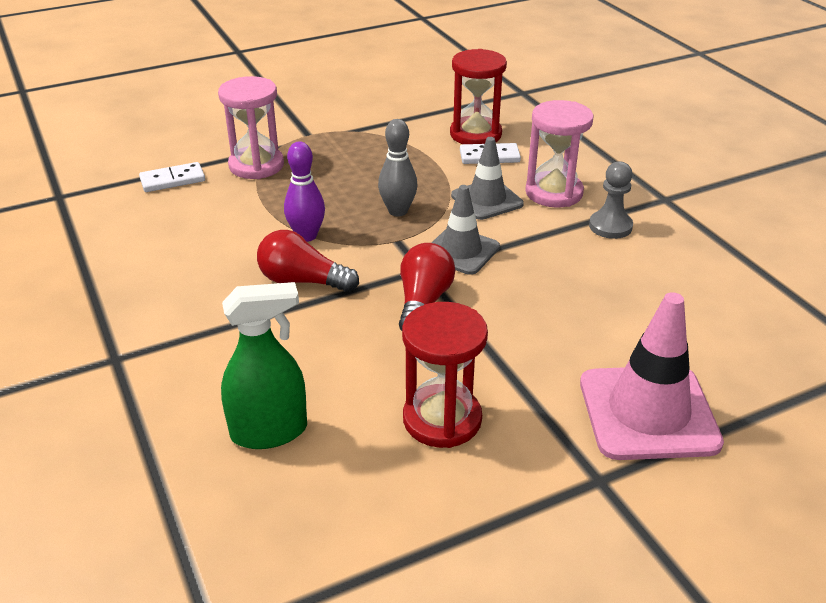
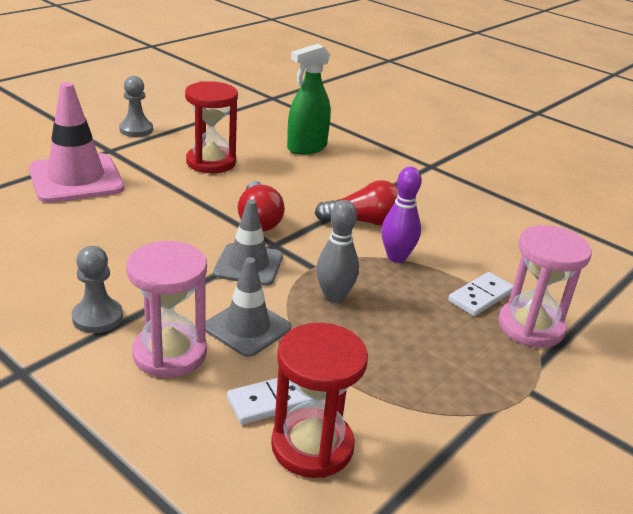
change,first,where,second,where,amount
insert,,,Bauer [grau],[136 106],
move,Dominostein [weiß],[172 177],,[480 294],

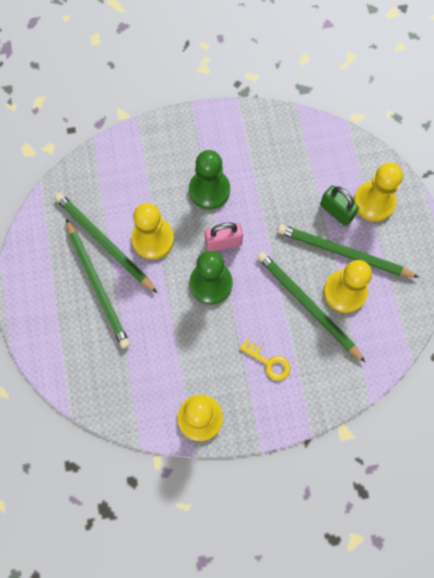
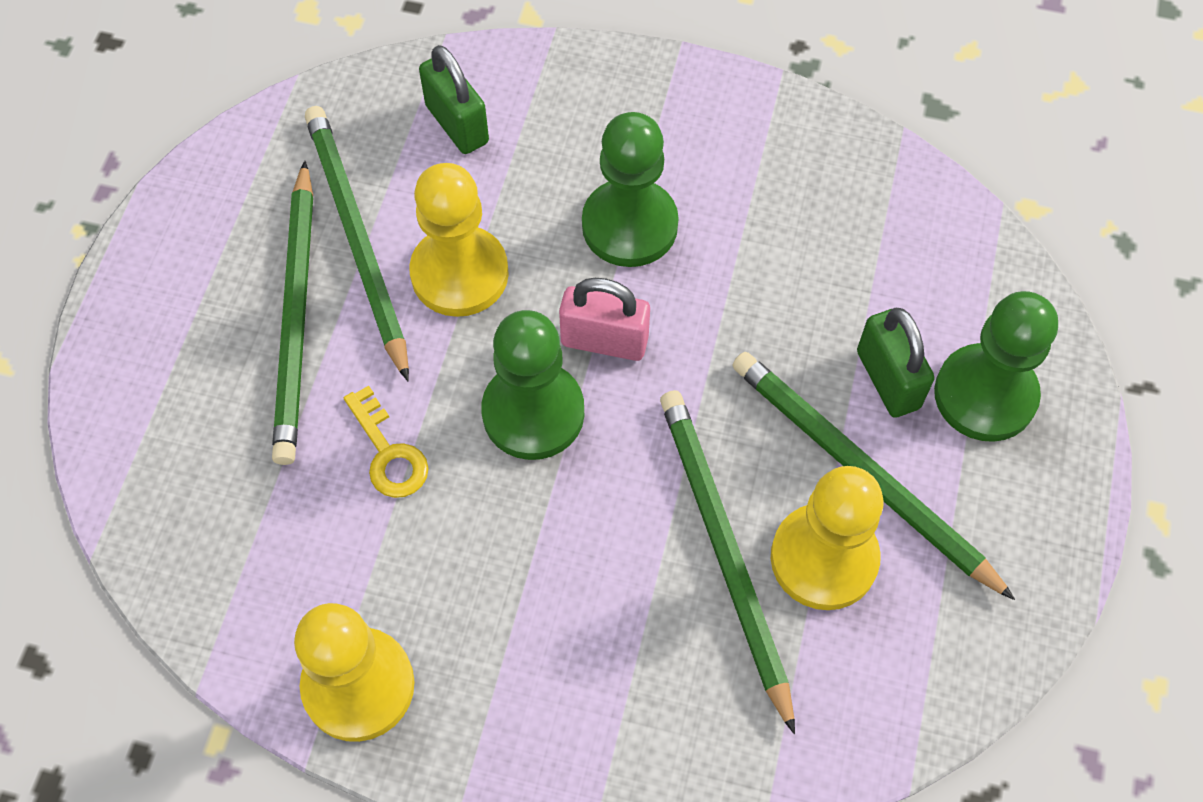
change,first,where,second,where,amount
insert,,,Vorhängeschloss [grün],[454 99],
move,Schlüssel [gelb],[265 360],,[386 442],
recolor,Bauer [gelb],[378 192],Bauer [grün],[996 366],

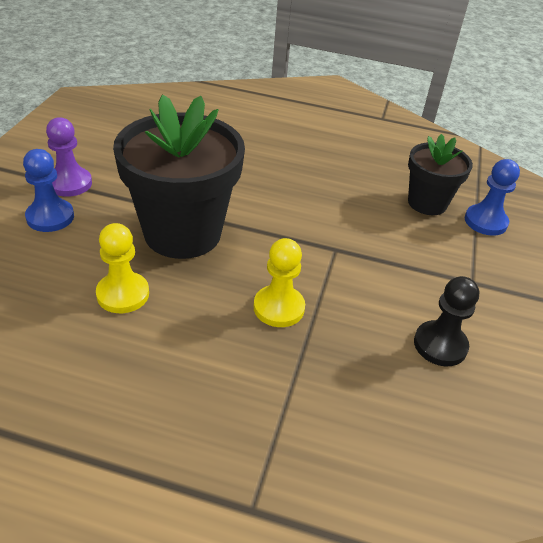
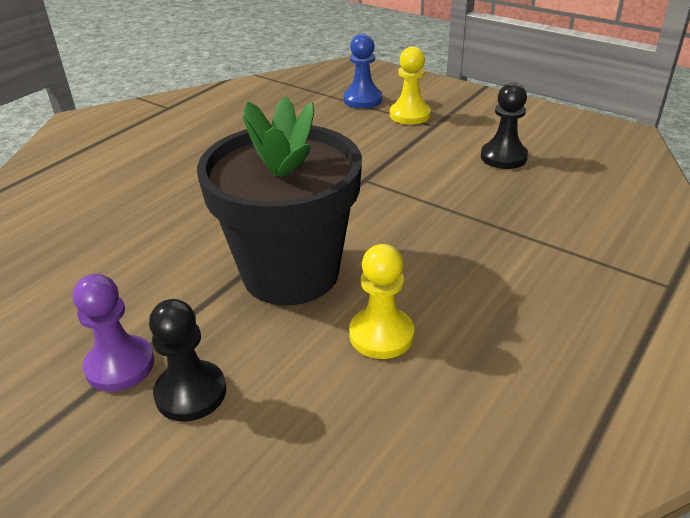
change,first,where,second,where,amount
delete,Blumentopf [schwarz],[440 174],,,
move,Bauer [gelb],[279 282],,[410 85],
recolor,Bauer [blau],[48 190],Bauer [schwarz],[187 360],

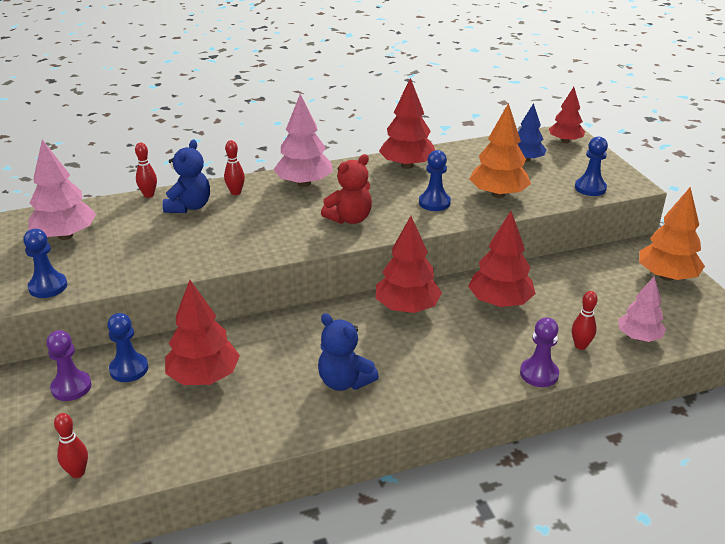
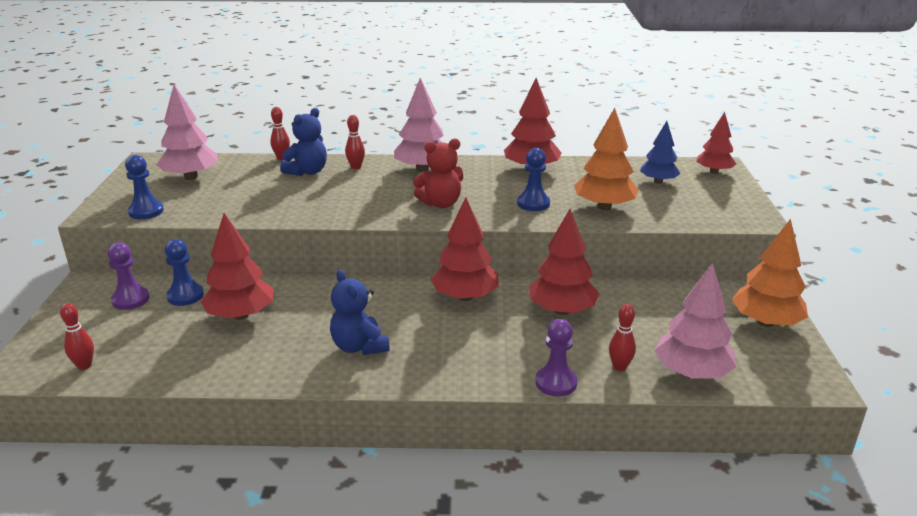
change,first,where,second,where,amount
delete,Bauer [blau],[591 166],,,
resize,Baum [rosa],[642 309],,[695 321],x1.50

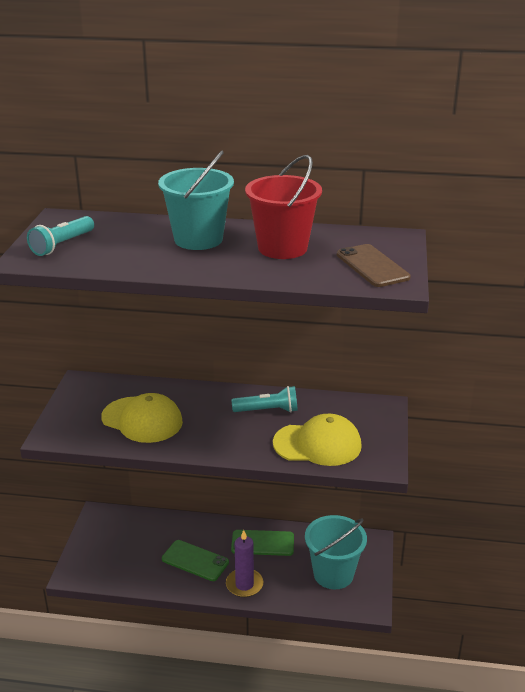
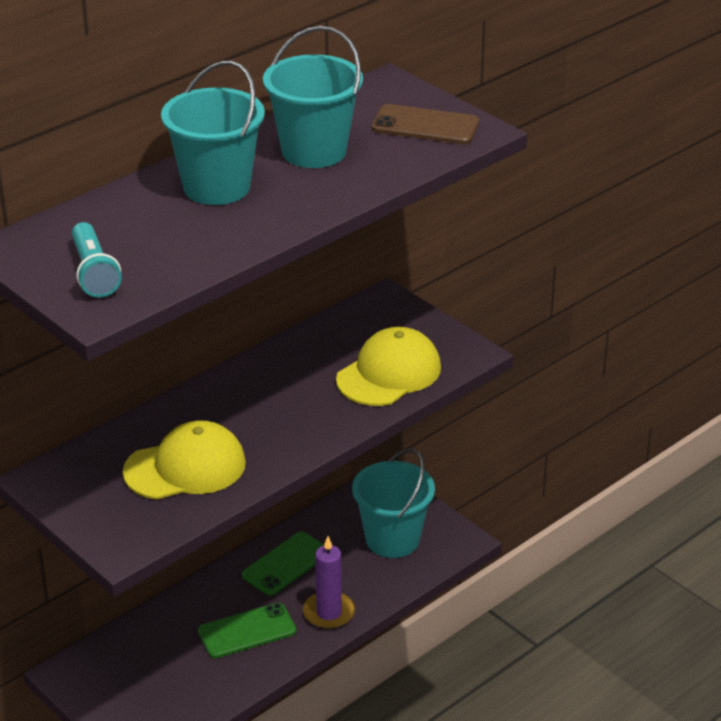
change,first,where,second,where,amount
delete,Taschenlampe [türkis],[265 399],,,
recolor,Eimer [rot],[283 207],Eimer [türkis],[313 97],

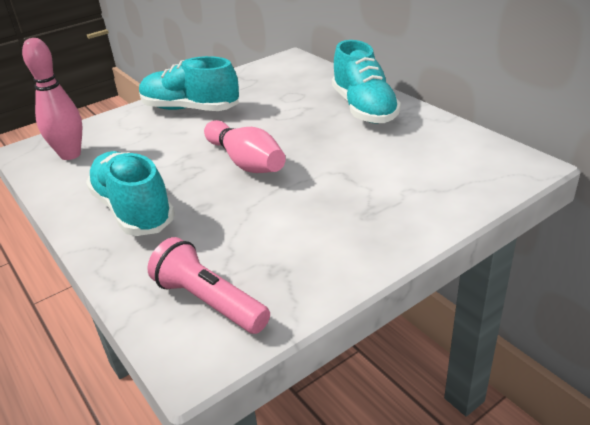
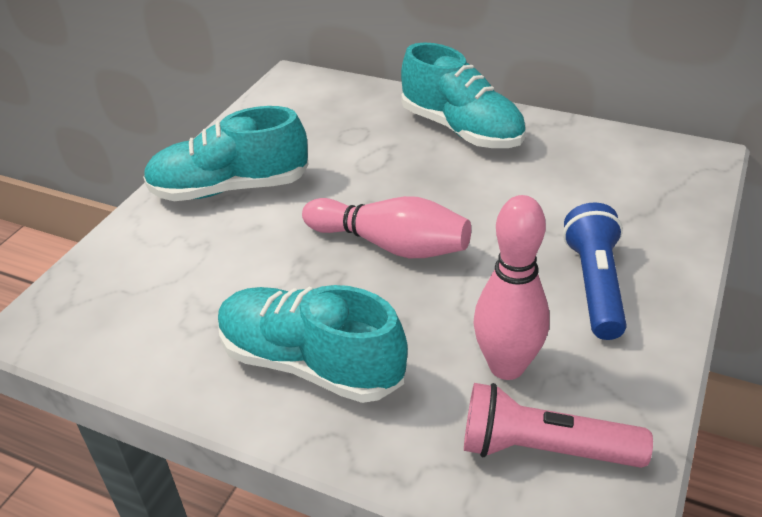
change,first,where,second,where,amount
insert,,,Taschenlampe [blau],[595 271],
move,Bowlingkegel [rosa],[52 99],,[512 287],

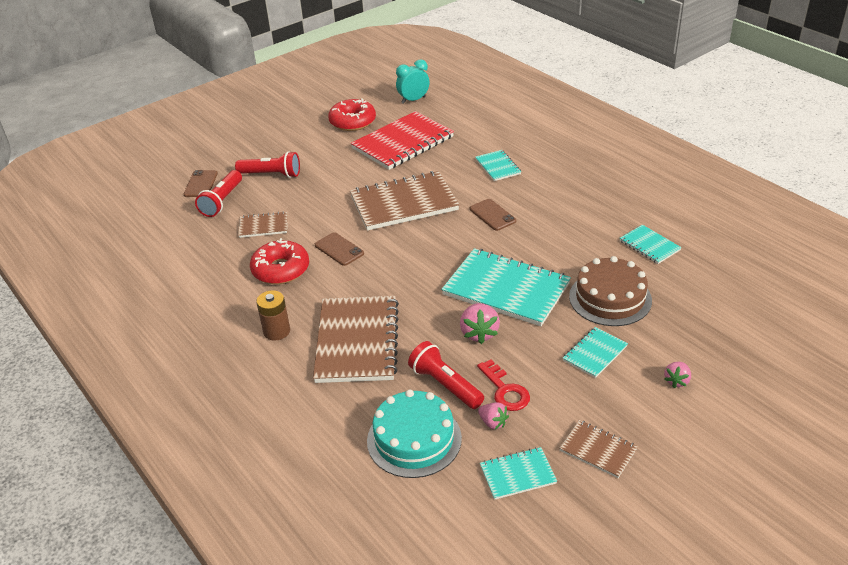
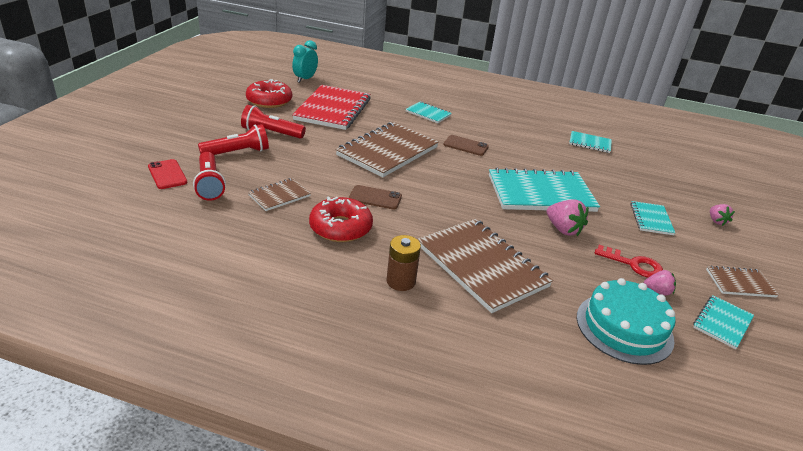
change,first,where,second,where,amount
delete,Kuchen [braun],[610 291],,,
move,Taschenlampe [rot],[446 375],,[273 122],
recolor,Handy [braun],[201 183],Handy [rot],[167 174],

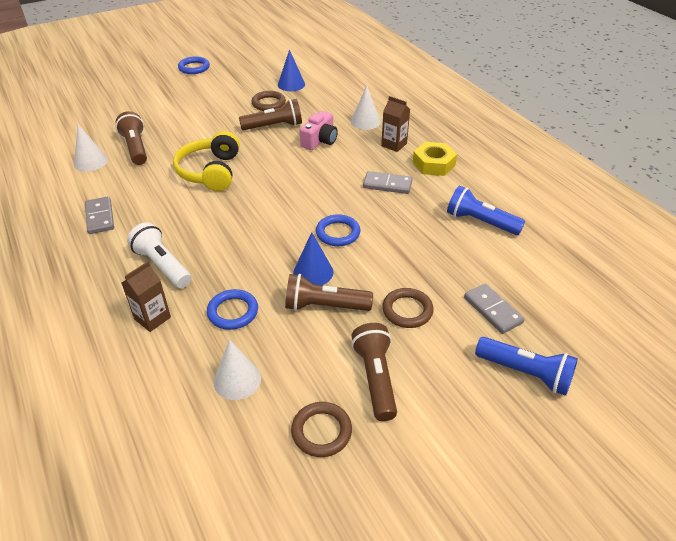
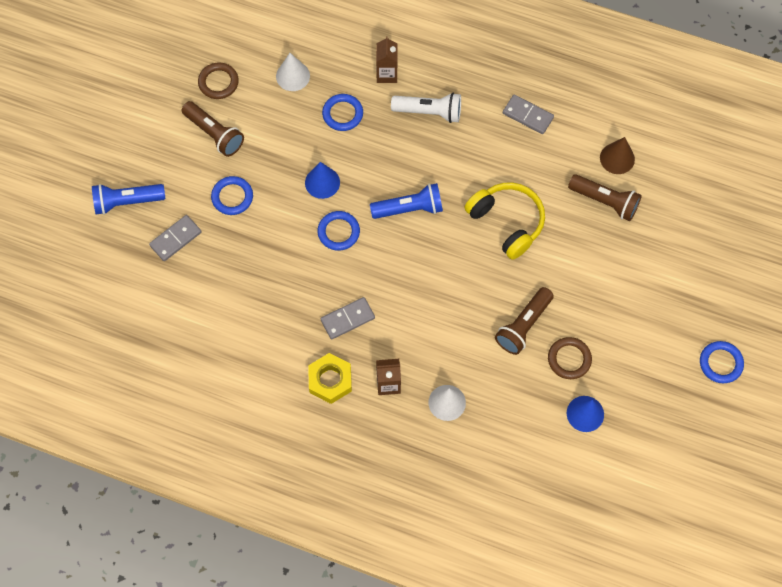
change,first,where,second,where,amount
delete,Taschenlampe [braun],[329 292],,,
delete,Kamera [rosa],[319 130],,,
move,Taschenlampe [blau],[486 210],,[406 201],
recolor,Kegel [weiß],[91 148],Kegel [braun],[617 155],
recolor,Ring [braun],[408 308],Ring [blau],[232 195],
rotate,Dominostein [grau],[494 308],,[175 238],60 degrees counterclockwise

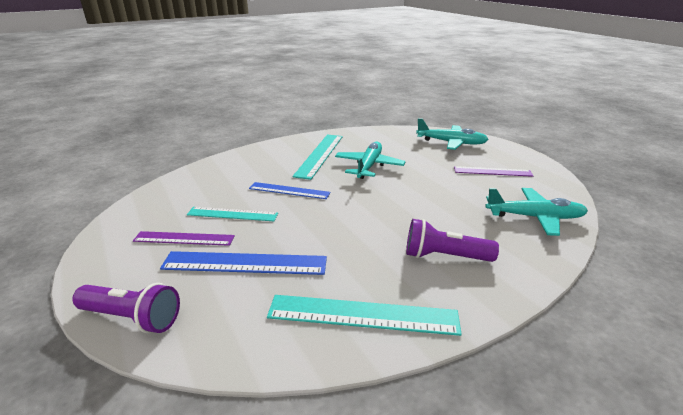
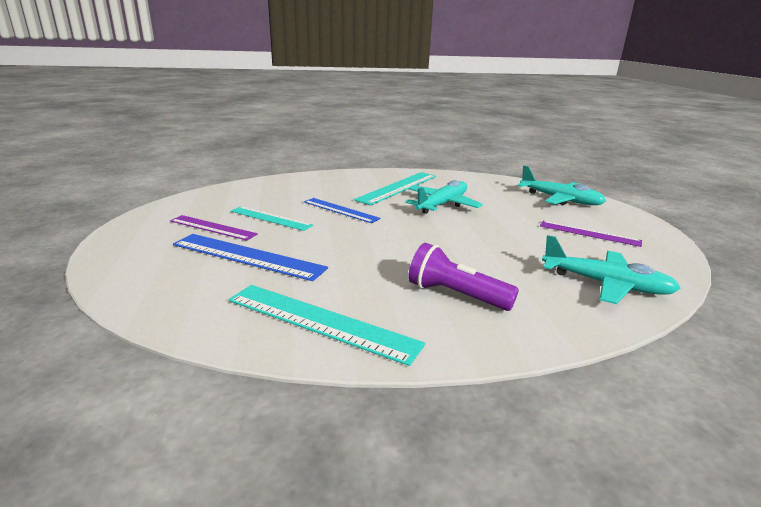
change,first,where,second,where,amount
delete,Taschenlampe [lila],[126 308],,,

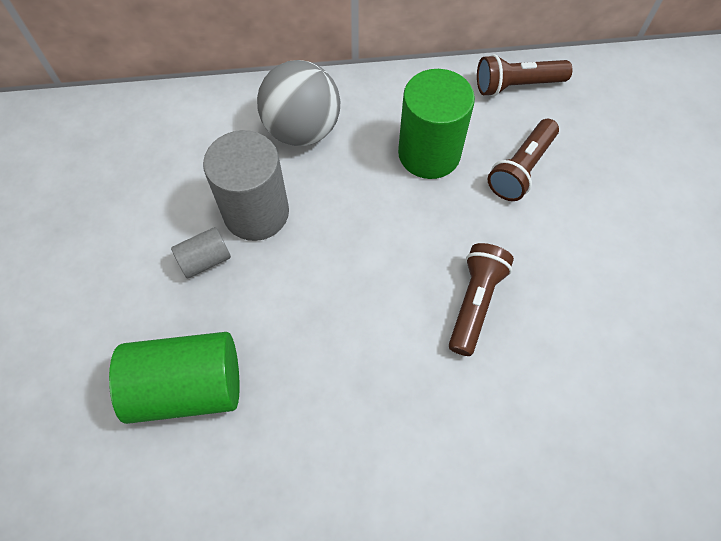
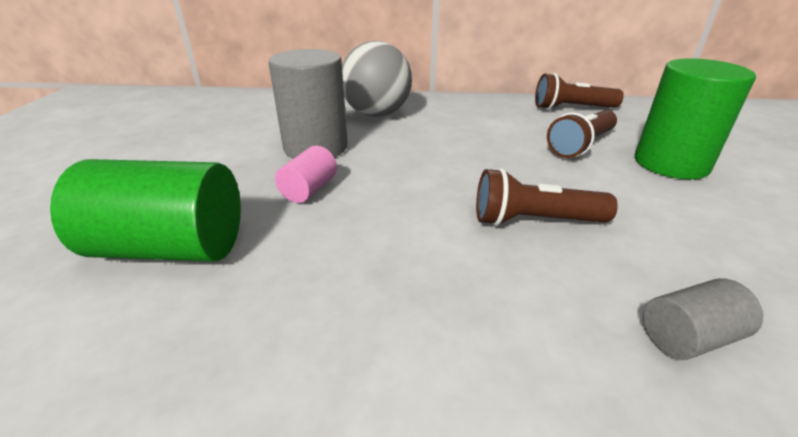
change,first,where,second,where,amount
insert,,,Vollzylinder [rosa],[306 174],
move,Vollzylinder [grau],[201 253],,[703 319],
move,Vollzylinder [grün],[436 124],,[695 118],
rotate,Taschenlampe [braun],[481 299],,[547 197],120 degrees counterclockwise

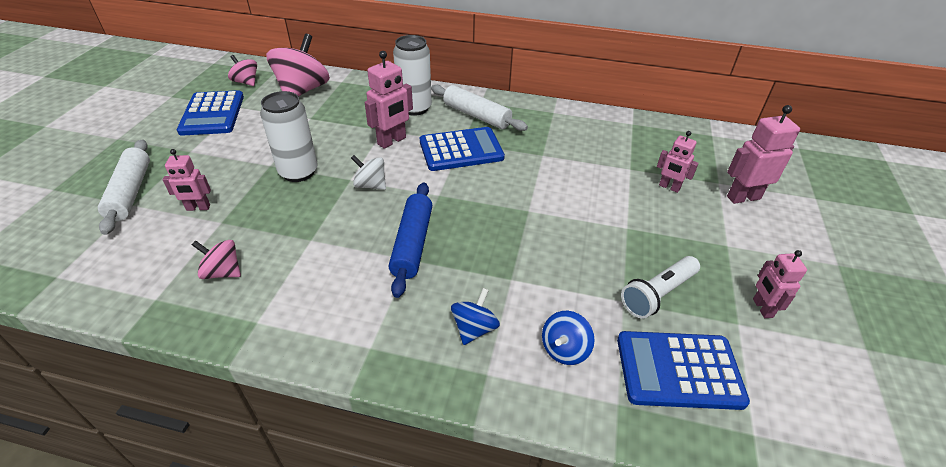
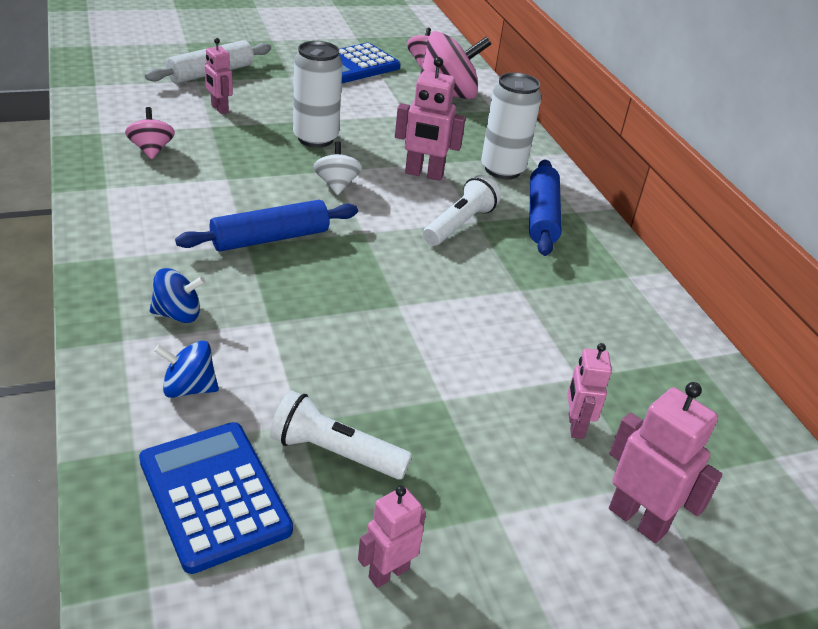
change,first,where,second,where,amount
replace,Taschenrechner [blau],[462 149],Taschenlampe [weiß],[462 210],
recolor,Nudelholz [weiß],[479 108],Nudelholz [blau],[545 207],

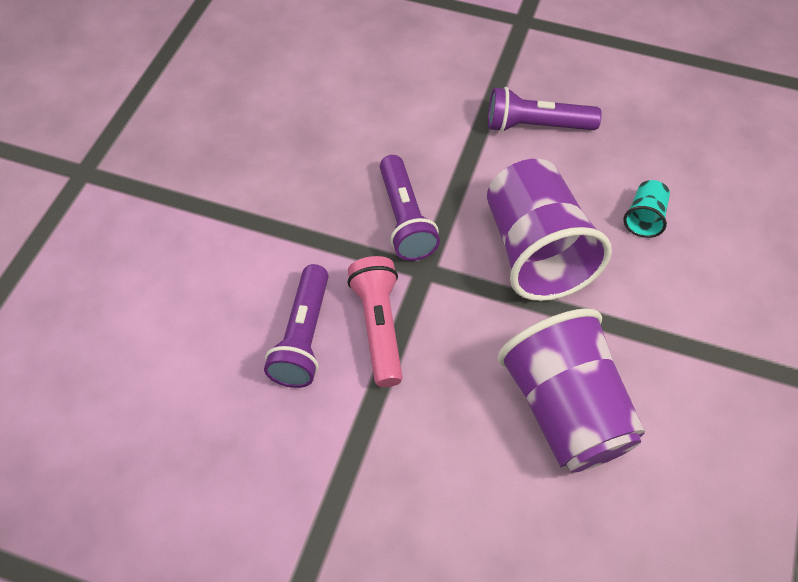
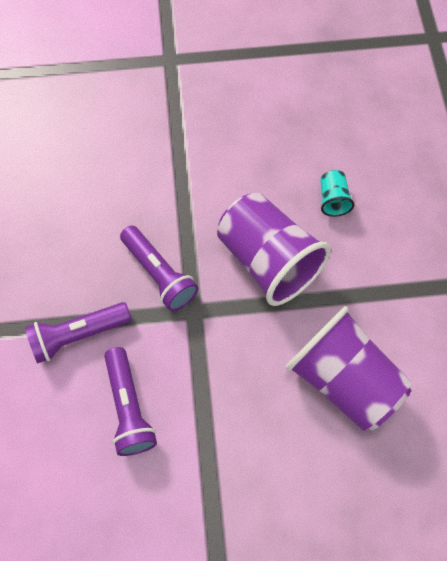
change,first,where,second,where,amount
delete,Taschenlampe [rosa],[375 321],,,
move,Taschenlampe [lila],[545 109],,[78 332],

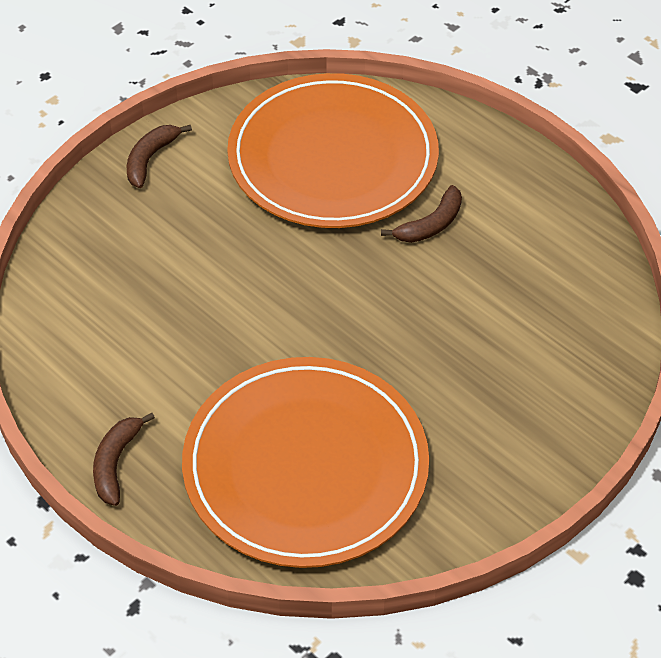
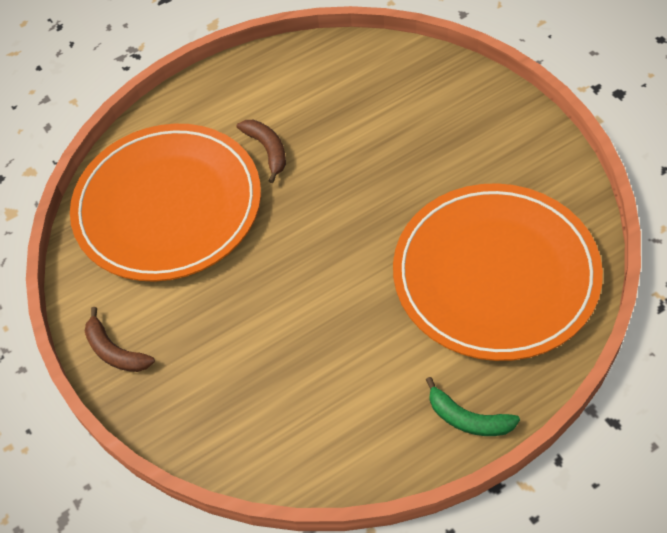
change,first,where,second,where,amount
recolor,Banane [braun],[124 459],Banane [grün],[473 406],

